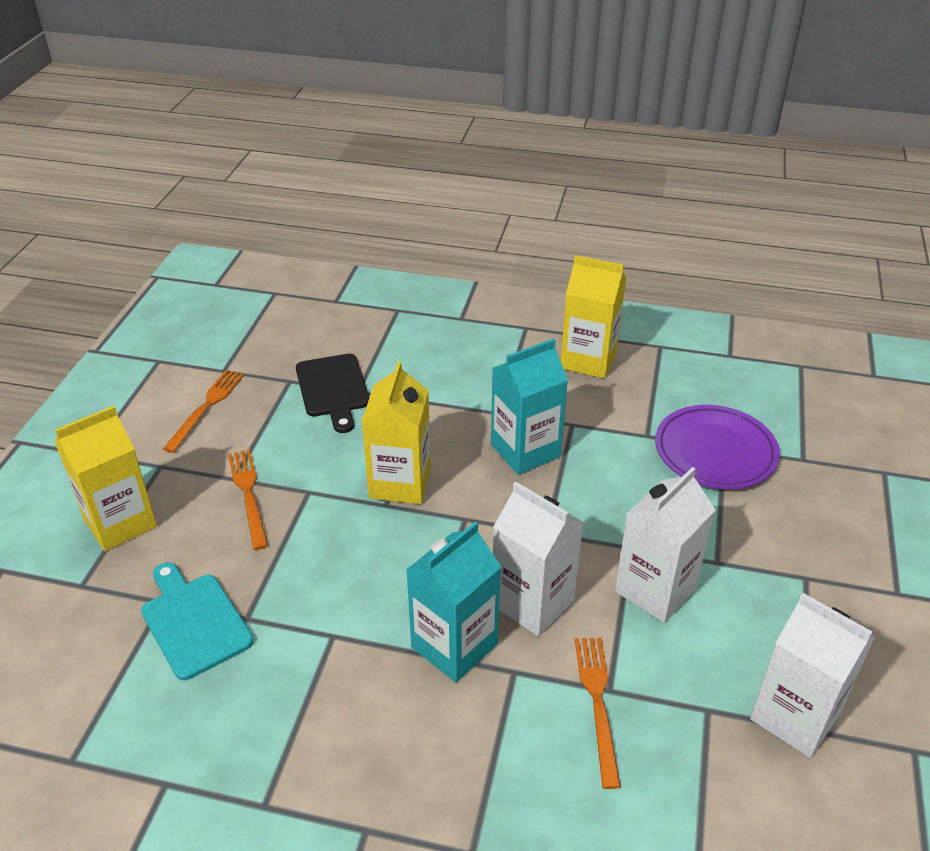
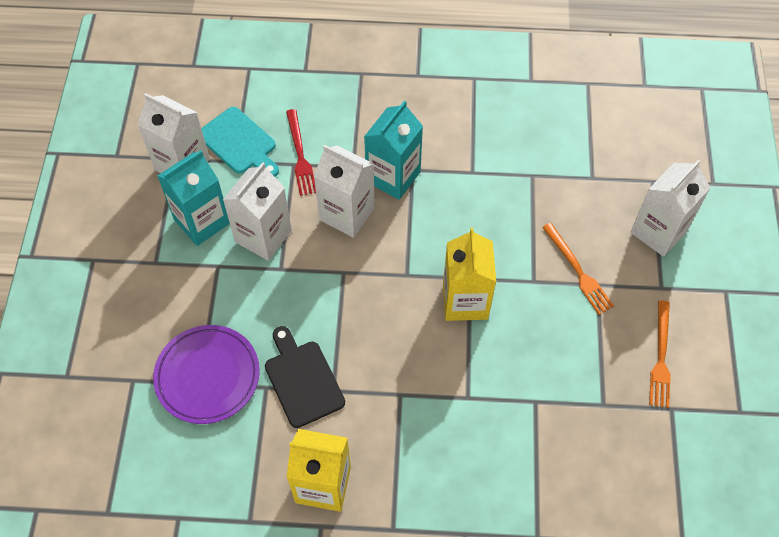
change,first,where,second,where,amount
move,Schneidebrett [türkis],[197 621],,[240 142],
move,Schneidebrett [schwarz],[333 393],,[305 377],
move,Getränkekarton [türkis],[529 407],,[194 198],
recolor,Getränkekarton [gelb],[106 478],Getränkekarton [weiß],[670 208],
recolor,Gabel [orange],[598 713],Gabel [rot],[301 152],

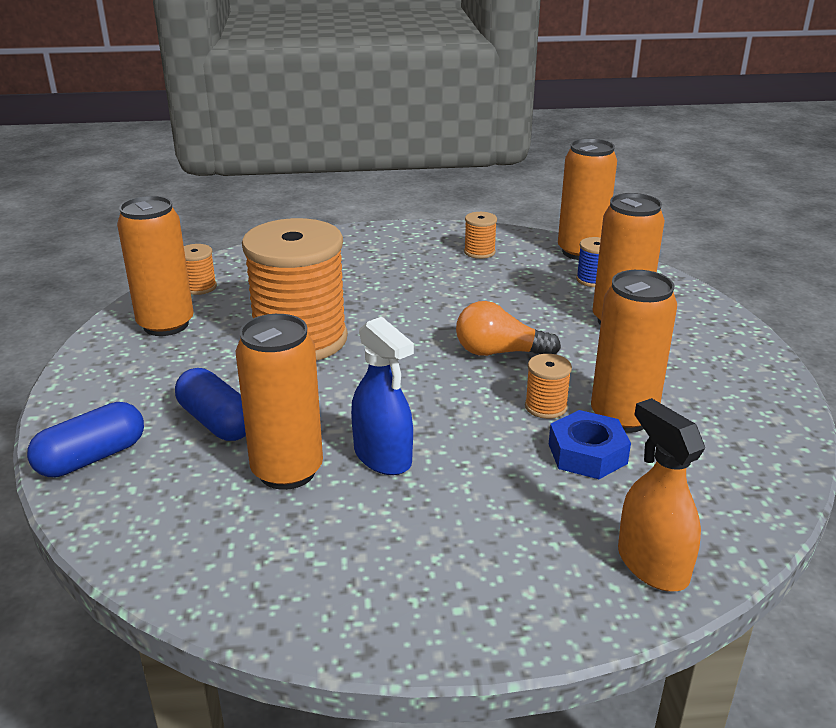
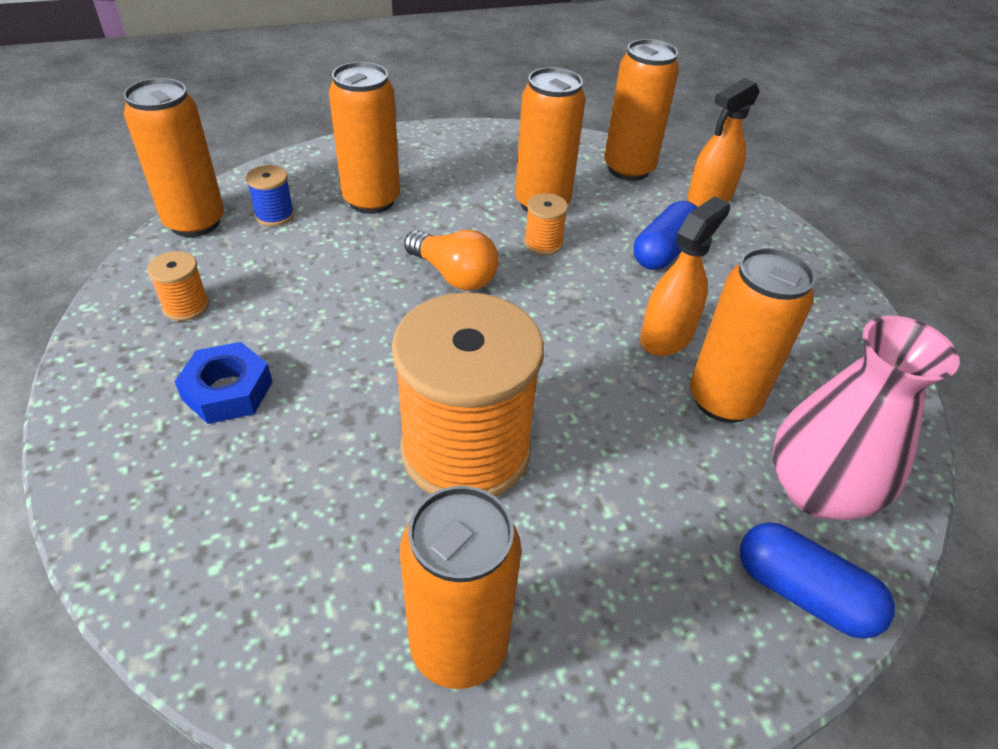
change,first,where,second,where,amount
delete,Garnrolle [orange],[200 269],,,
insert,,,Dose [orange],[641 110],
insert,,,Vase [rosa],[866 418],
move,Kapsel [blau],[210 404],,[666 235],
move,Sechskantmutter [blau],[590 444],,[223 383],
recolor,Sprühflasche [blau],[382 396],Sprühflasche [orange],[685 276],
rotate,Glühbirne [orange],[508 328],,[451 260],45 degrees counterclockwise

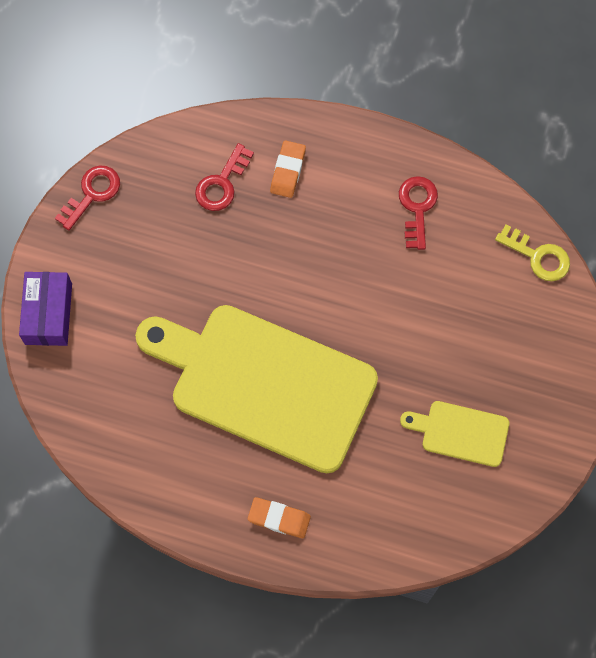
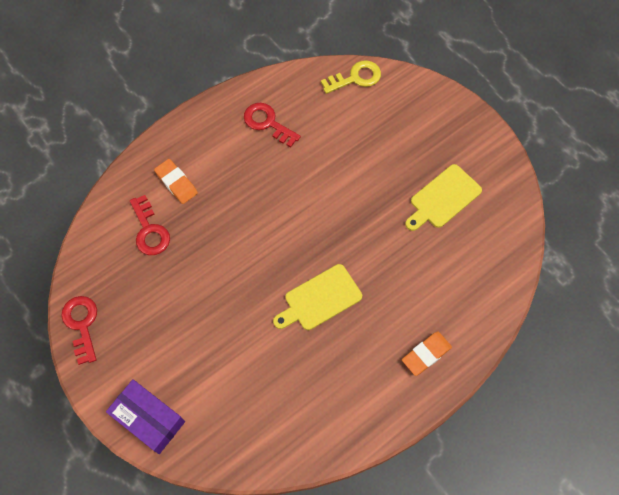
change,first,where,second,where,amount
resize,Schneidebrett [gelb],[256 389],,[317 297],x0.44

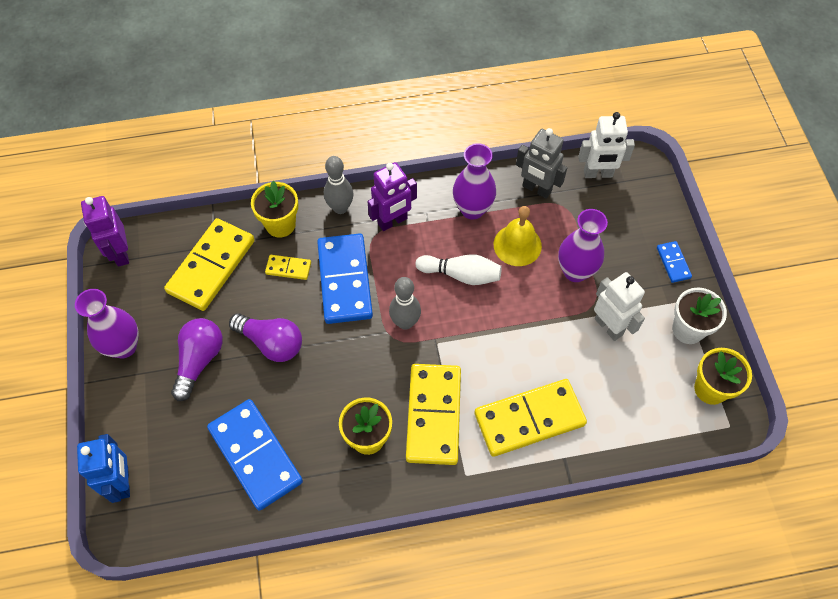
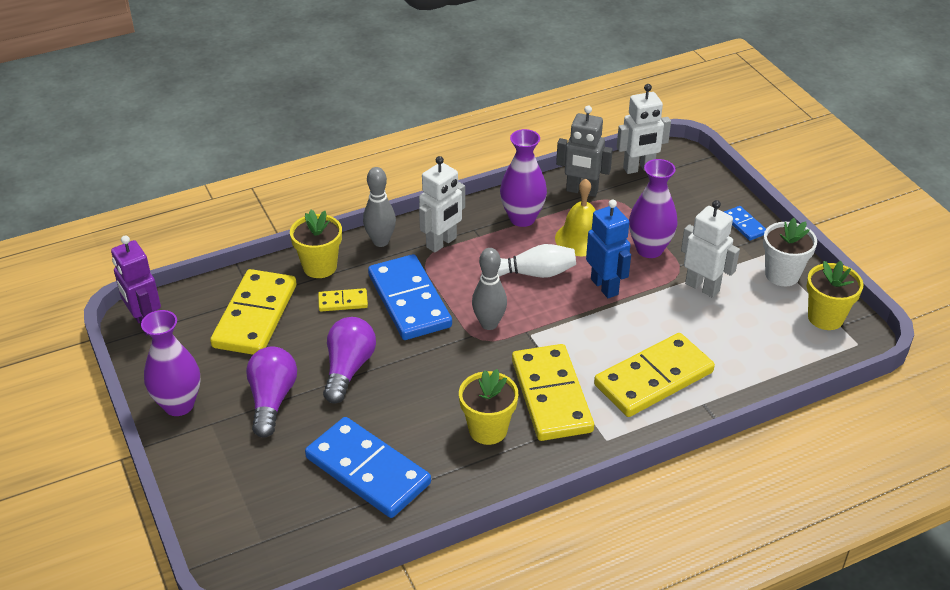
change,first,where,second,where,amount
move,Roboter [blau],[103 468],,[608 249],
recolor,Roboter [lila],[392 196],Roboter [weiß],[442 204],
rotate,Glühbirne [lila],[265 337],,[349 360],90 degrees counterclockwise

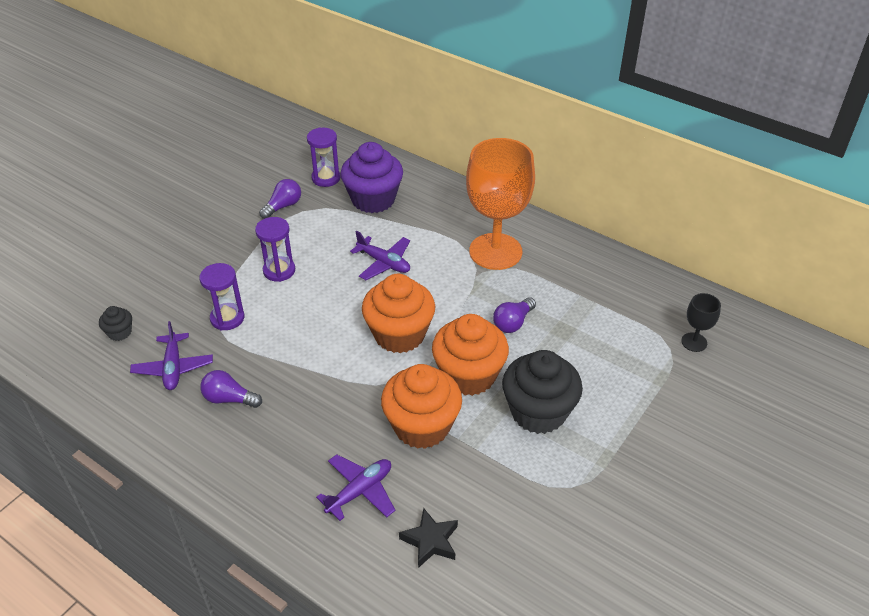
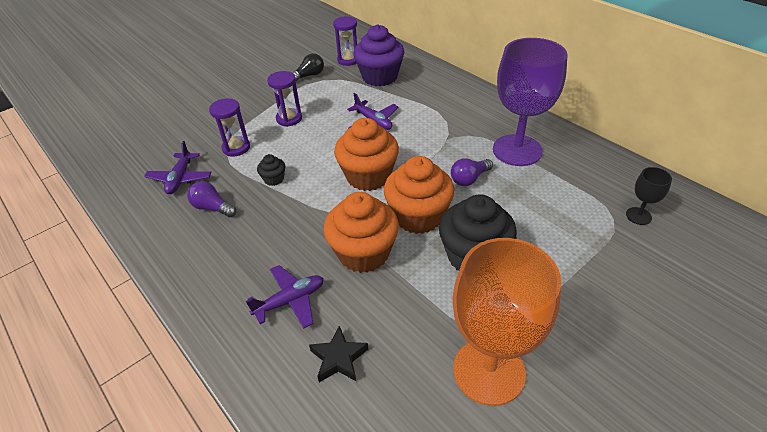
change,first,where,second,where,amount
insert,,,Kelch [lila],[530 102],
move,Muffin [schwarz],[115 323],,[271 170],
move,Kelch [orange],[500 204],,[507 322],
recolor,Glühbirne [lila],[280 199],Glühbirne [schwarz],[308 67],

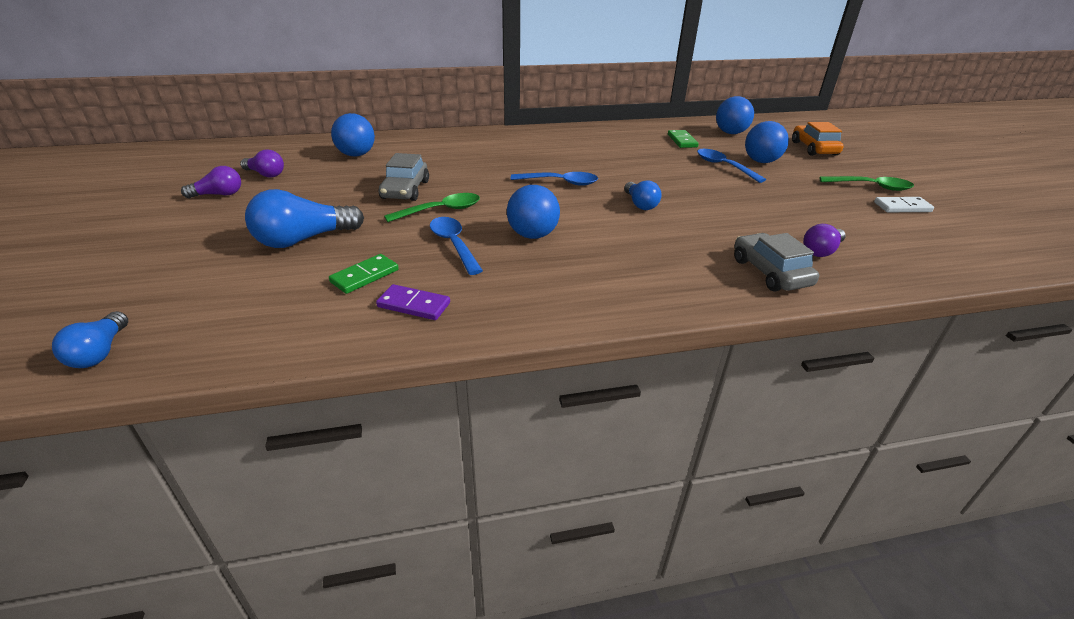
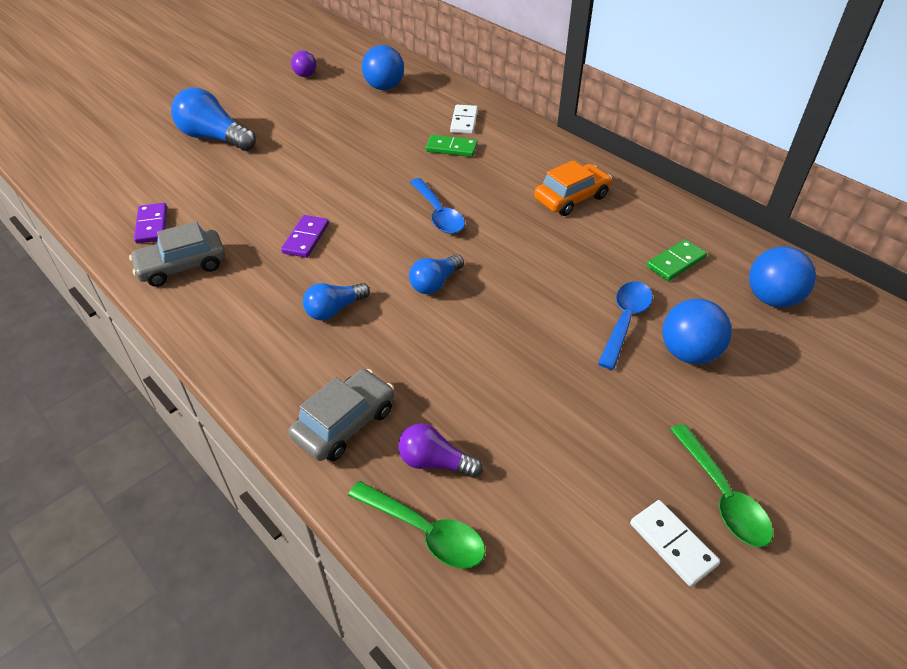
change,first,where,second,where,amount
delete,Glühbirne [lila],[211 182],,,
delete,Löffel [blau],[456 246],,,
insert,,,Dominostein [weiß],[464 119],
move,Glühbirne [blau],[90 339],,[336 302],
move,Dominostein [grün],[364 274],,[452 146],
move,Auto [grau],[403 177],,[177 254],
move,Löffel [grün],[432 207],,[417 525],
move,Auto [orange],[818 139],,[573 188],
replace,Ball [blau],[533 212],Dominostein [lila],[305 236],

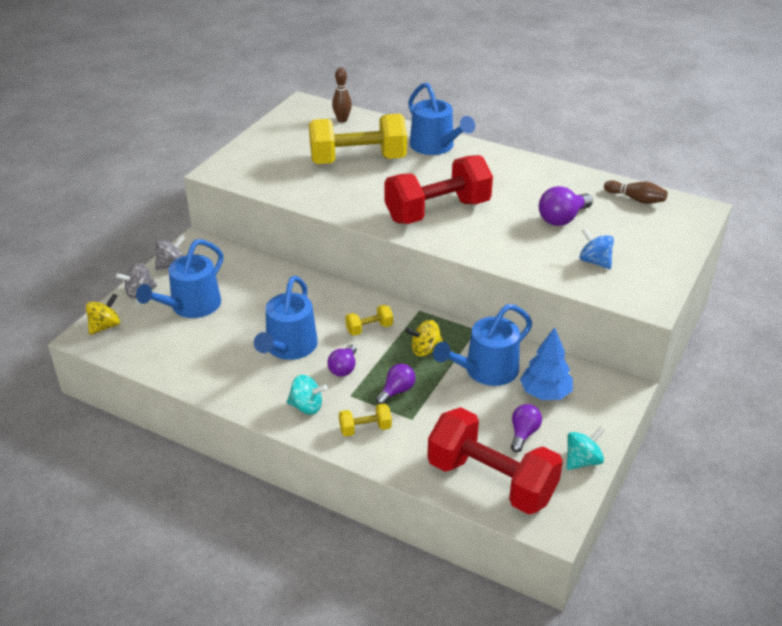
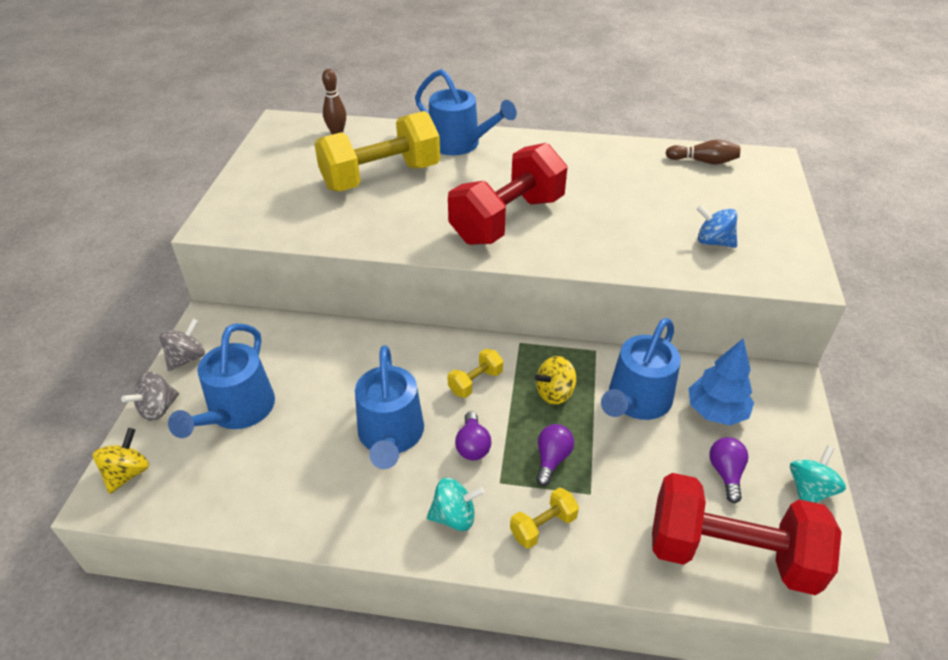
change,first,where,second,where,amount
delete,Glühbirne [lila],[566 206],,,

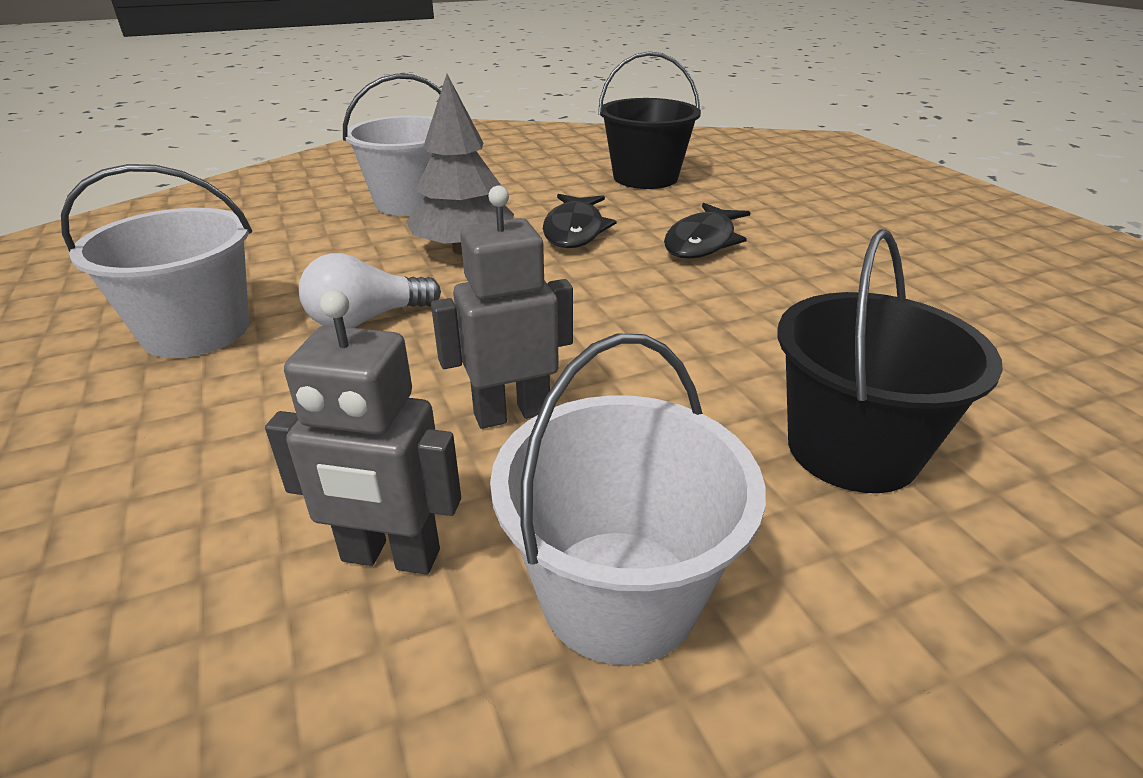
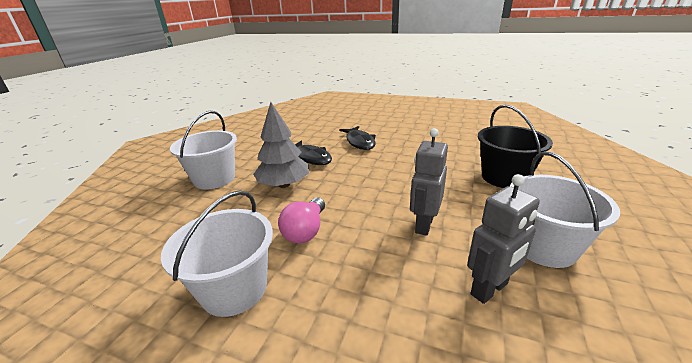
change,first,where,second,where,amount
delete,Eimer [schwarz],[649 120],,,
recolor,Glühbirne [weiß],[370 290],Glühbirne [rosa],[301 220],

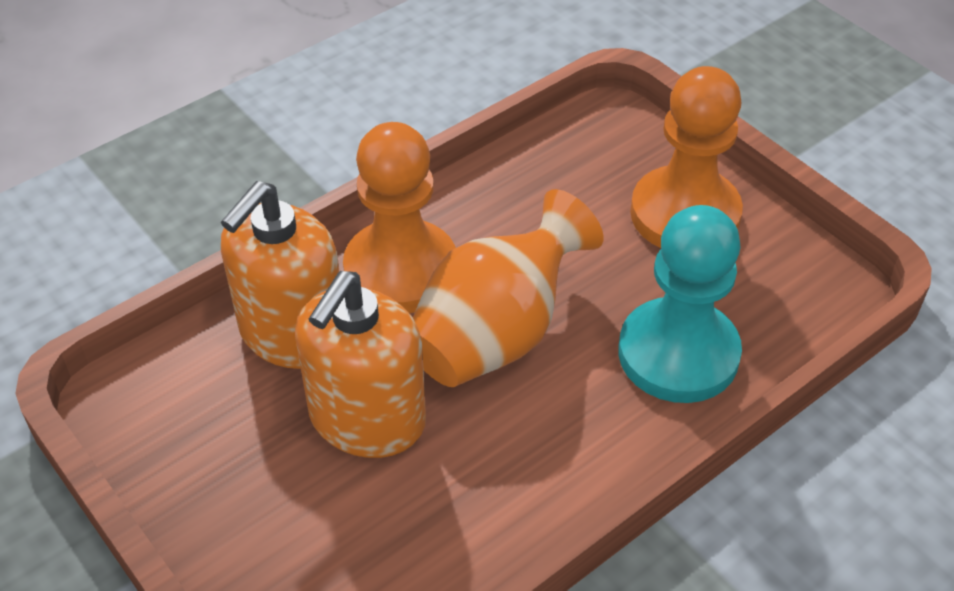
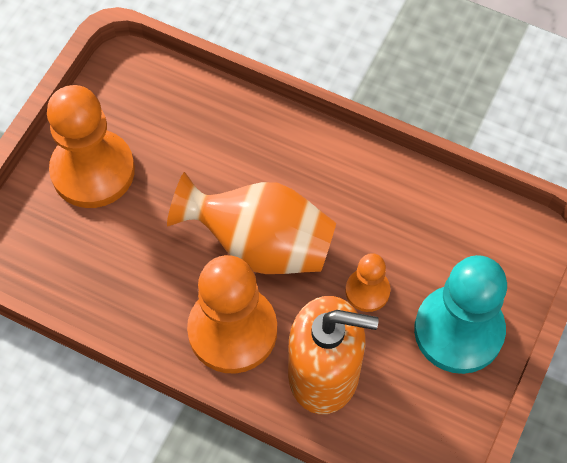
change,first,where,second,where,amount
move,Bauer [türkis],[680 304],,[460 314],
replace,Seifenspender [orange],[360 364],Bauer [orange],[367 282],

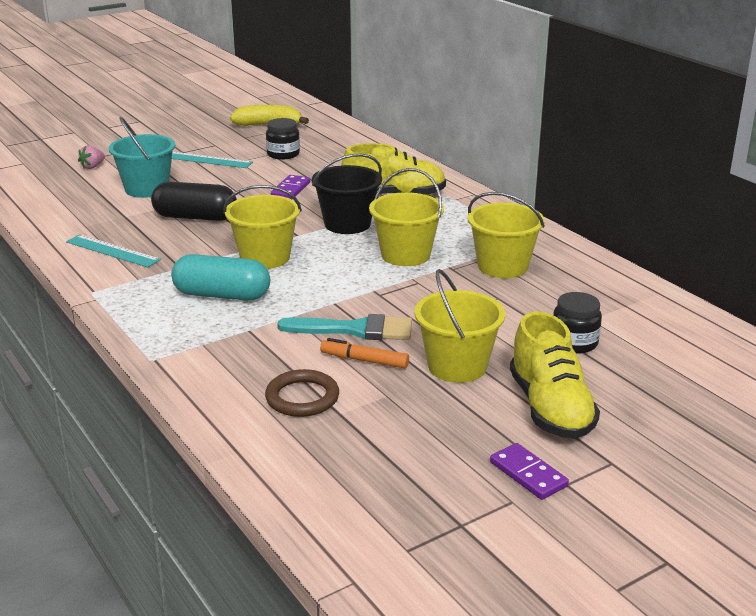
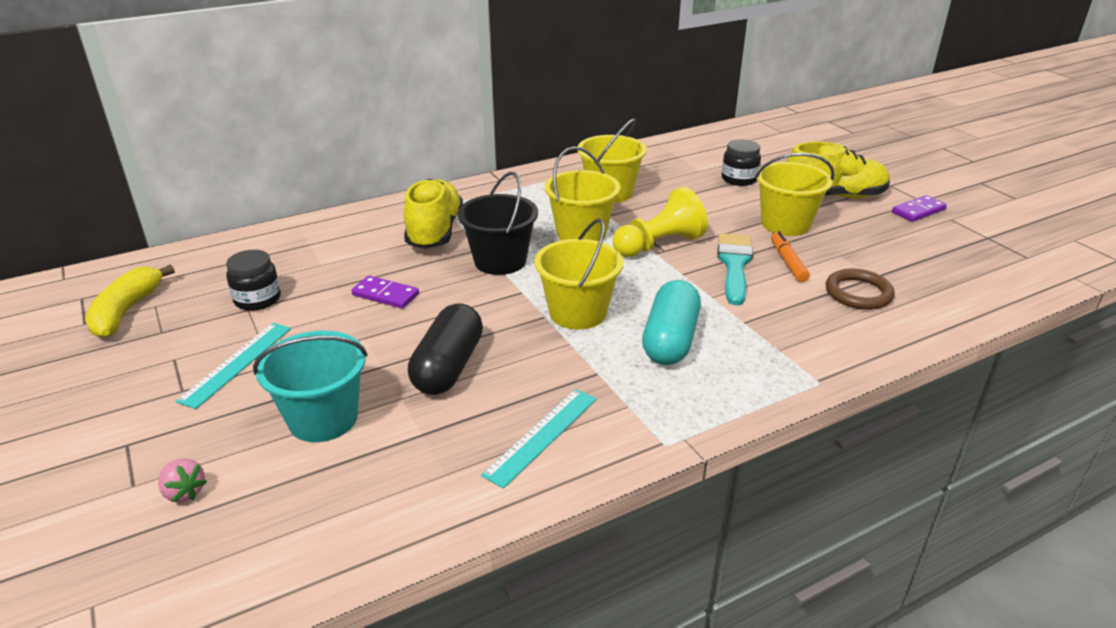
change,first,where,second,where,amount
insert,,,Bauer [gelb],[660 222],
rotate,Filzstift [orange],[364 353],,[790 256],150 degrees clockwise

